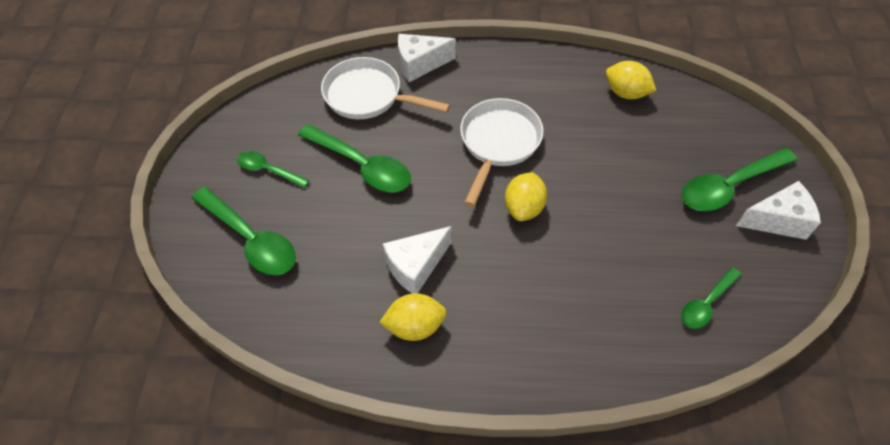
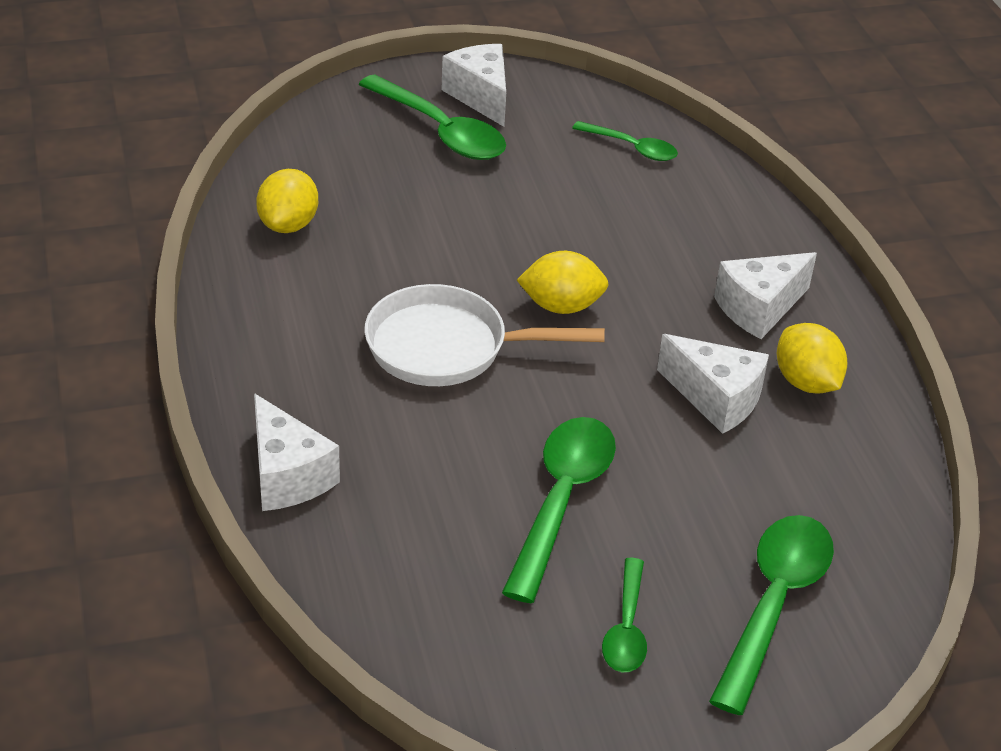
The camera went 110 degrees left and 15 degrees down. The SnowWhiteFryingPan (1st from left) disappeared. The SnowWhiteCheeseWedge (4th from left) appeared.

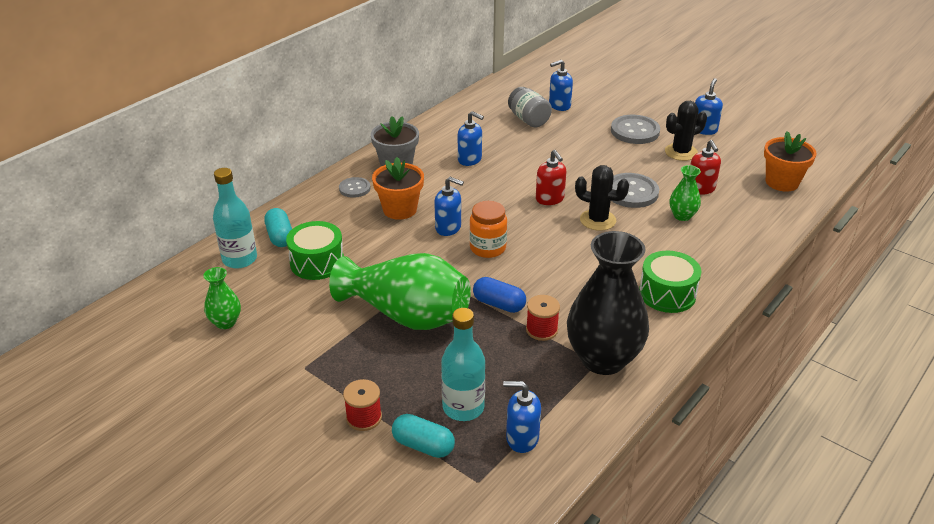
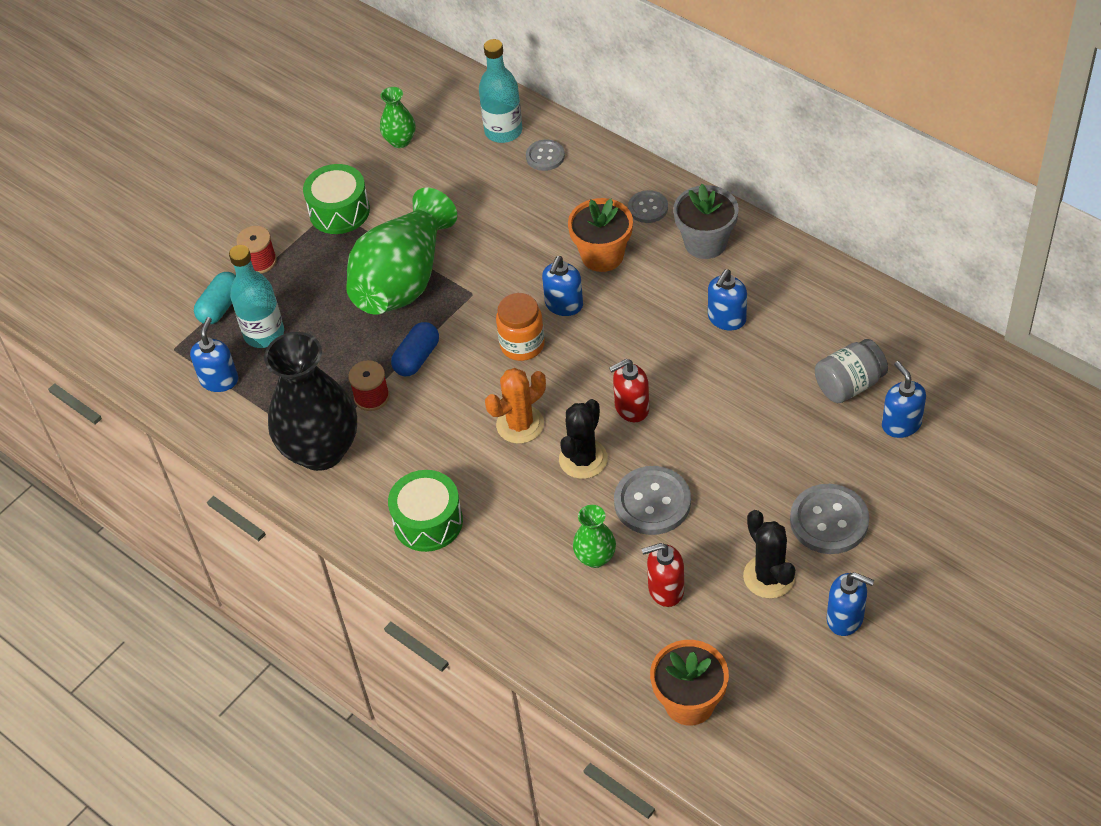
The camera went 95 degrees right and 15 degrees up. The OrangeColouredPricklyPlant appeared. The GreenDrum (1st from left) moved. The TurquoiseCapsule (1st from left) was replaced by the GreySewingButton (1st from left).

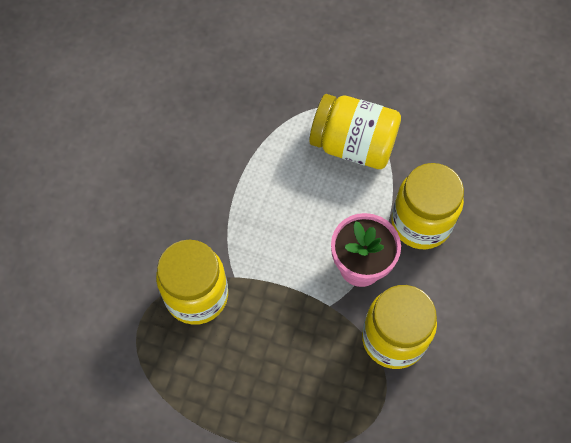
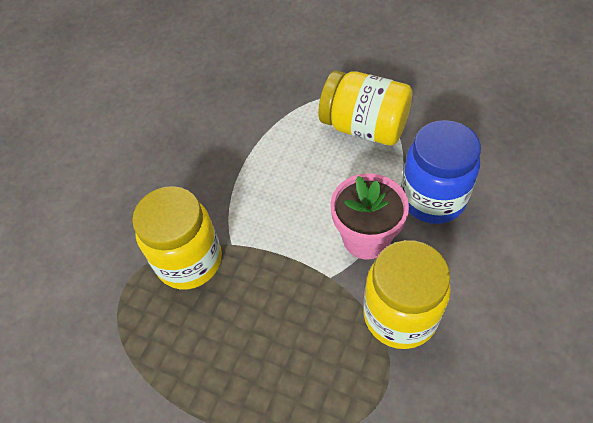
The camera went 10 degrees right and 10 degrees down. The GoldenJamJar (4th from left) became the RoyalBlueJamJar.

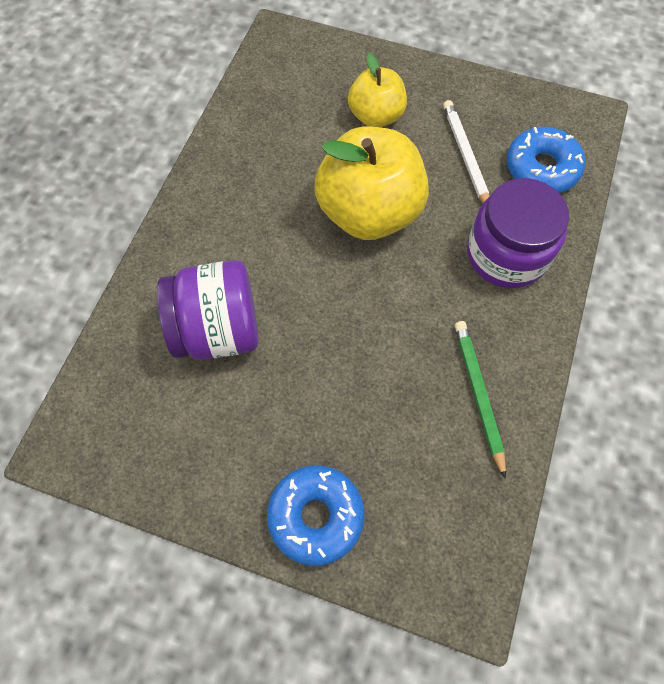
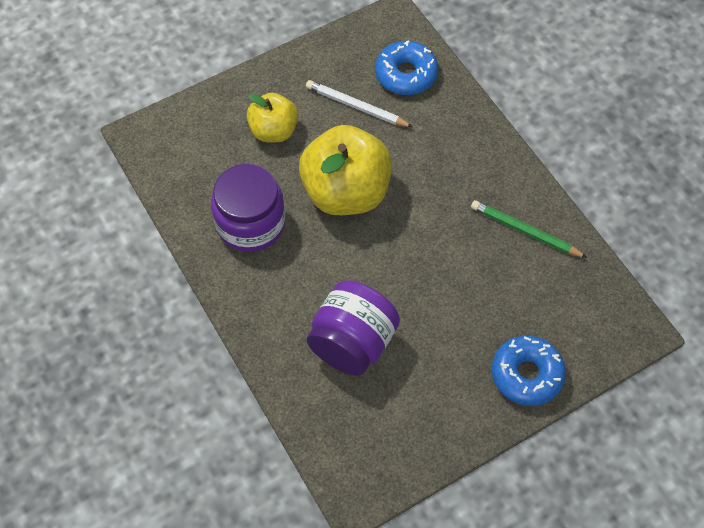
The camera went 50 degrees left and 5 degrees down. The RoyalPurpleJamJar (2nd from left in the first image) moved.

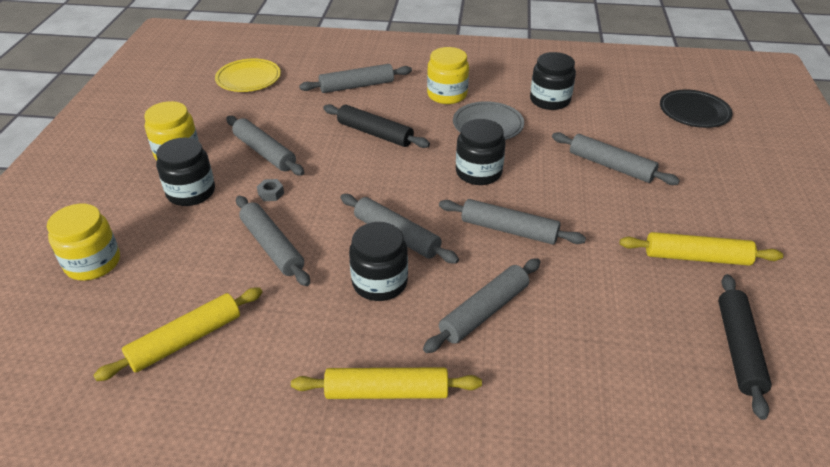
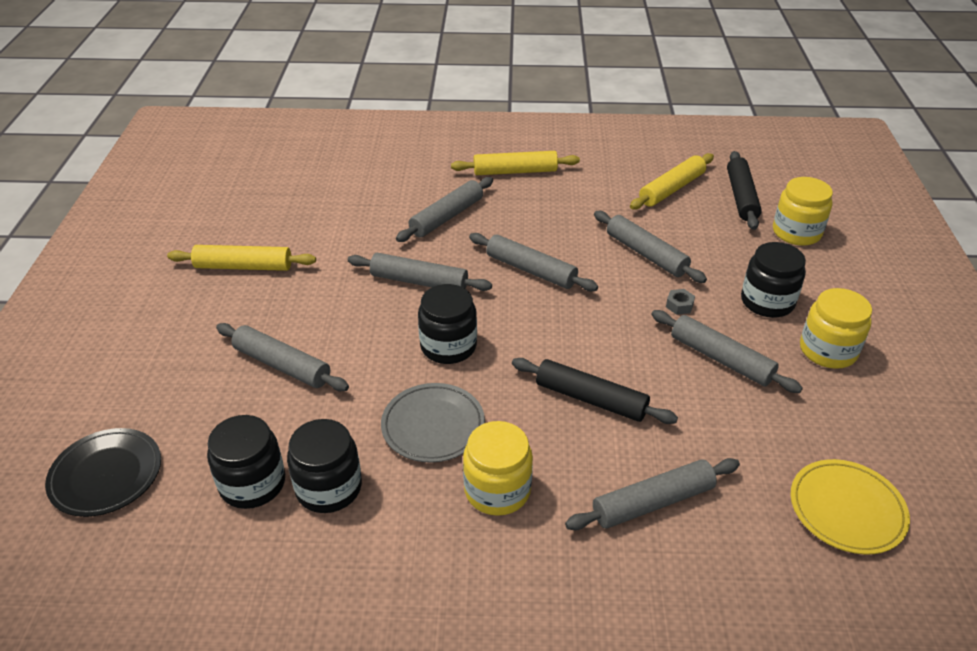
The camera went 175 degrees right and 0 degrees up. The BlackJamJar (2nd from left in the first image) moved. The BlackPastryRoller (2nd from left) moved.

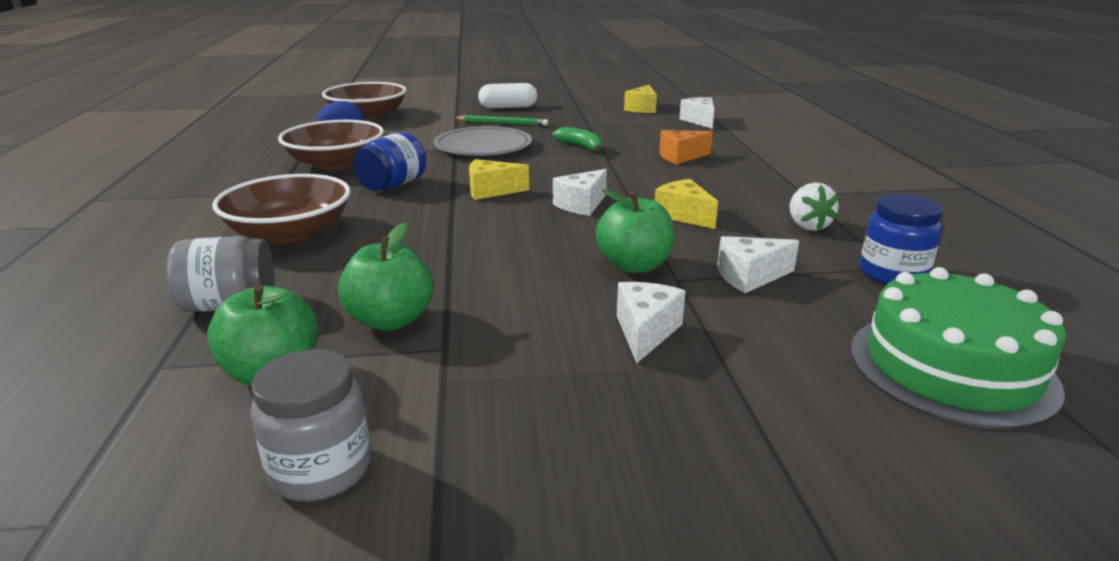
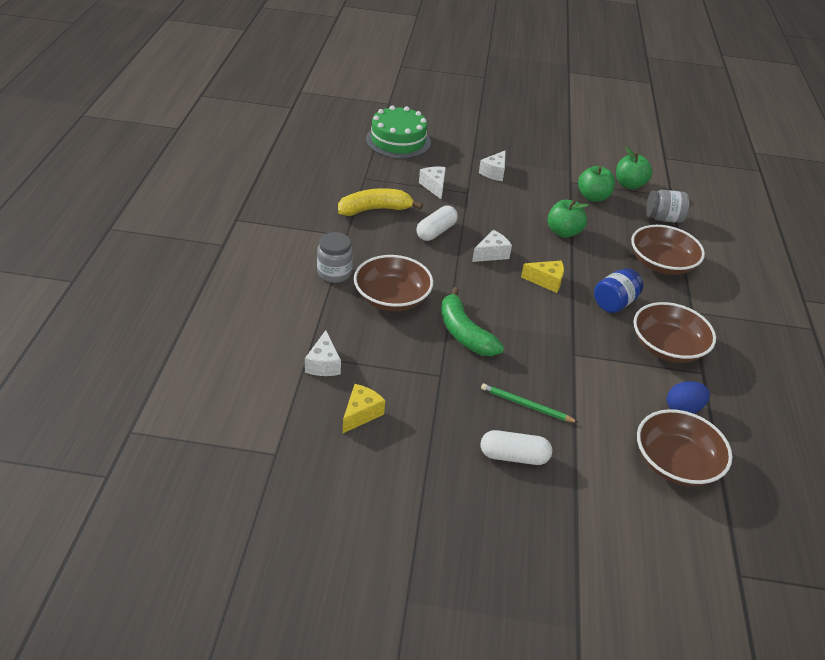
The camera went 170 degrees left and 15 degrees up. The GreyPlate disappeared. The RoyalBlueJamJar (2nd from left) disappeared. The GreyJamJar (2nd from left in the first image) moved. The GreenApple (3rd from left in the first image) moved. The GoldenCheeseWedge (3rd from left) was replaced by the SnowWhiteCapsule (1st from left). The OrangeColouredCheeseWedge was replaced by the DarkBrownServingBowl (1st from left). The SnowWhiteToyStrawberry was replaced by the GoldenBanana. The SnowWhiteCheeseWedge (4th from left in the first image) turned 105 degrees counterclockwise. The GreenBanana changed to 1.68 times the size.

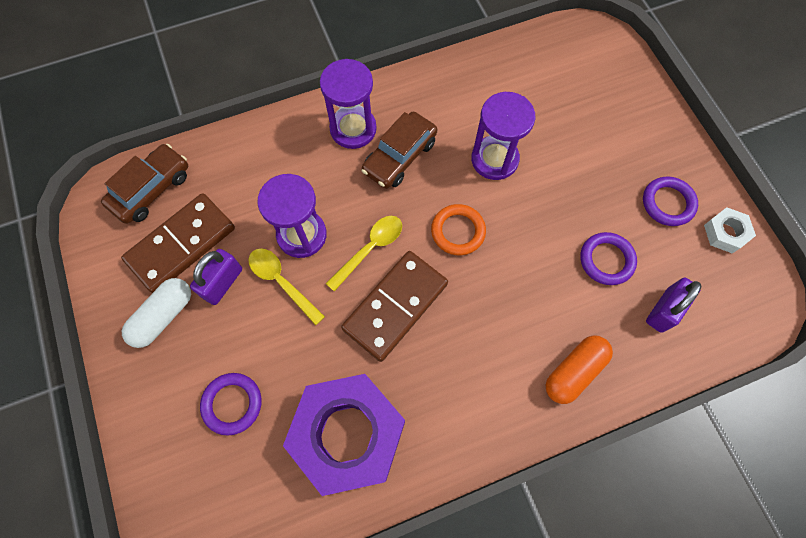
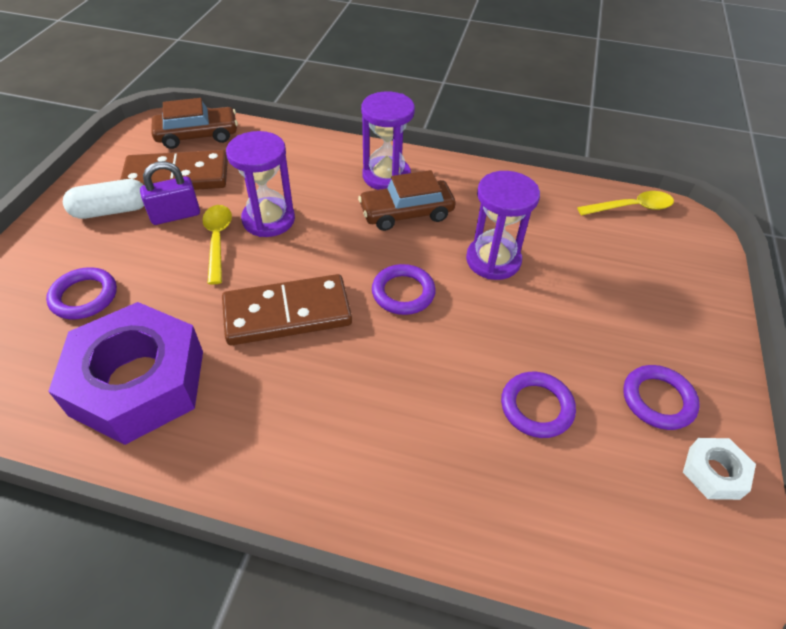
The camera went 35 degrees right and 20 degrees down. The OrangeColouredCapsule disappeared. The RoyalPurpleSmallLock (2nd from left) disappeared. The GoldenTablespoon (2nd from left) moved. The OrangeColouredTorus became the RoyalPurpleTorus (2nd from left).

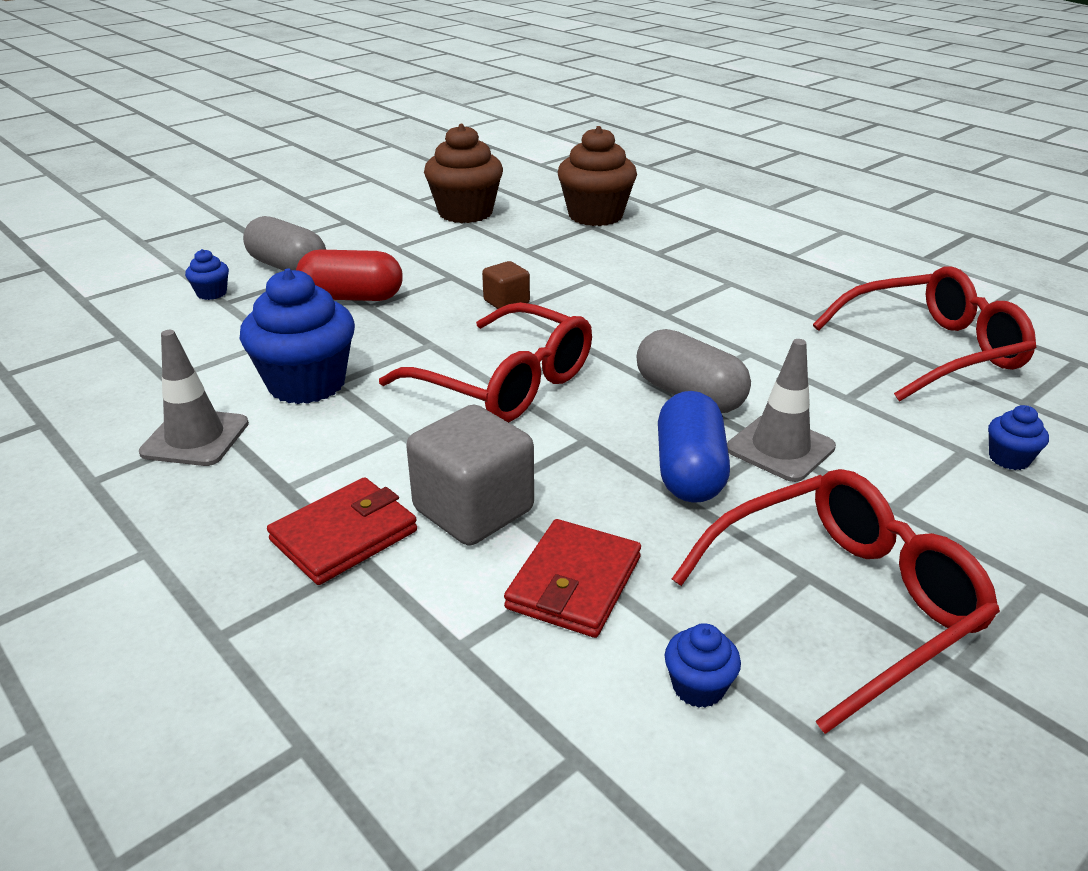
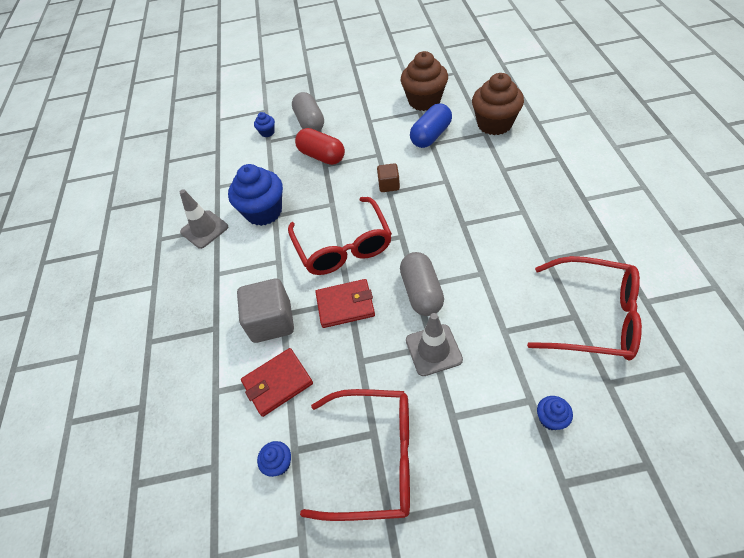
The camera went 40 degrees right and 20 degrees up. The CrimsonBillfold (1st from left in the first image) moved. The RoyalBlueCapsule moved.

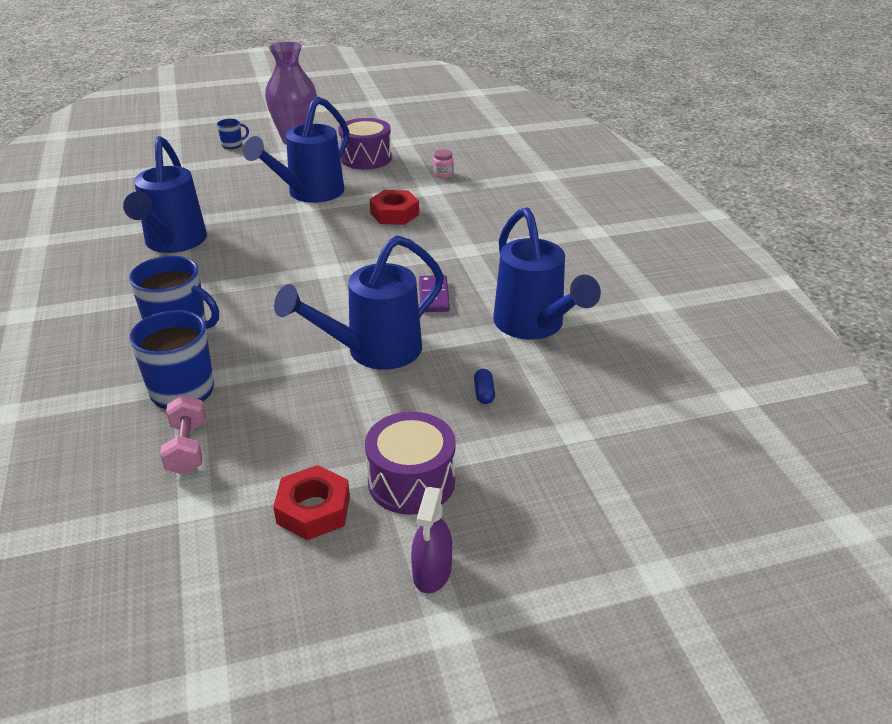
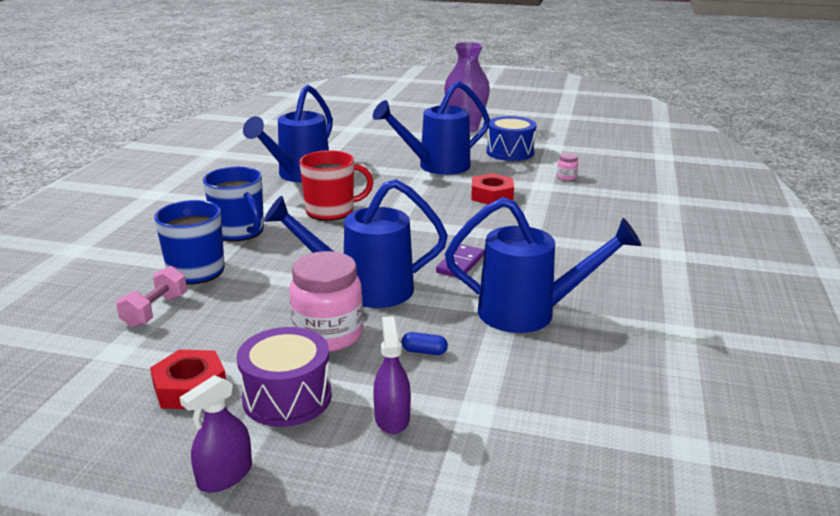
The camera went 30 degrees right and 10 degrees down. The RoyalBlueCoffeeMug (3rd from left) disappeared. The PinkJamJar (1st from left) appeared. The CrimsonCoffeeMug appeared. The RoyalPurpleSprayBottle (2nd from left) appeared. The RoyalPurpleDrum (1st from left) became the RoyalBlueDrum. The RoyalBlueCapsule turned 75 degrees clockwise. The RoyalBlueSprinklingCan (4th from left) turned 90 degrees counterclockwise.

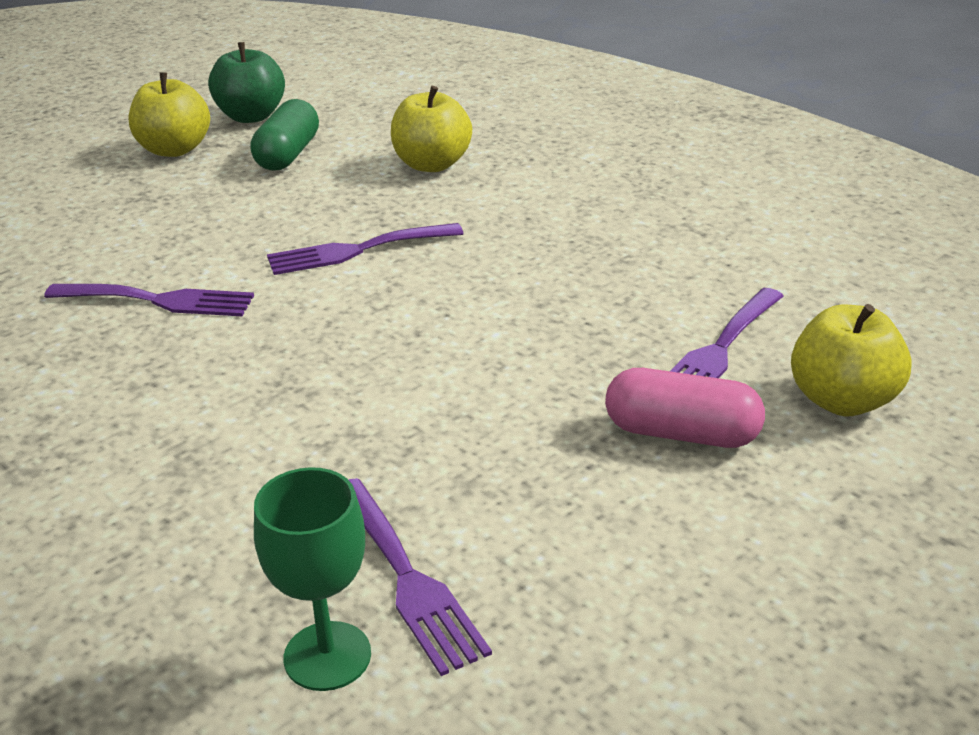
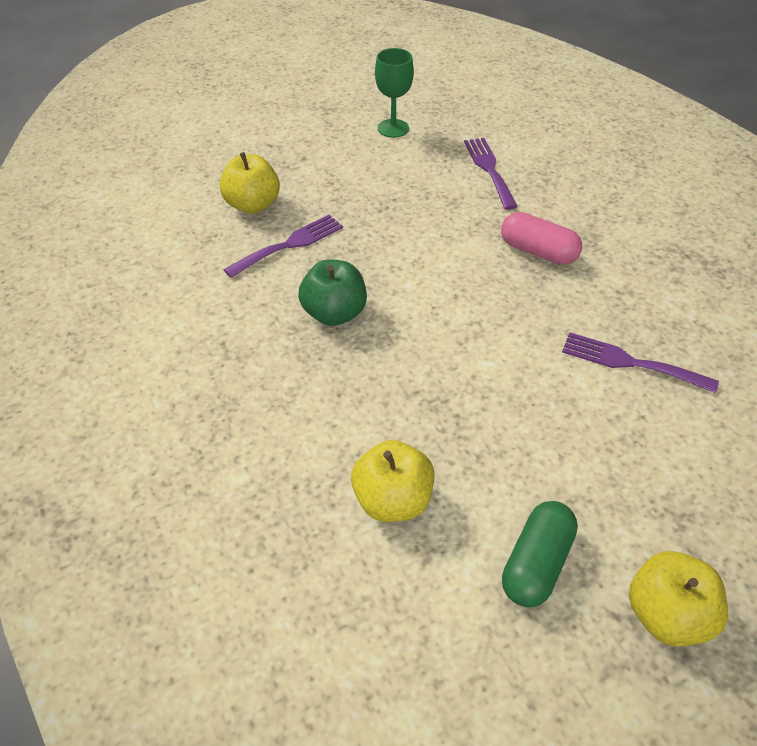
The camera went 165 degrees left and 15 degrees up. The RoyalPurpleFork (2nd from left) disappeared. The GreenApple moved. The GreenWineGlass moved. The PinkCapsule moved.

